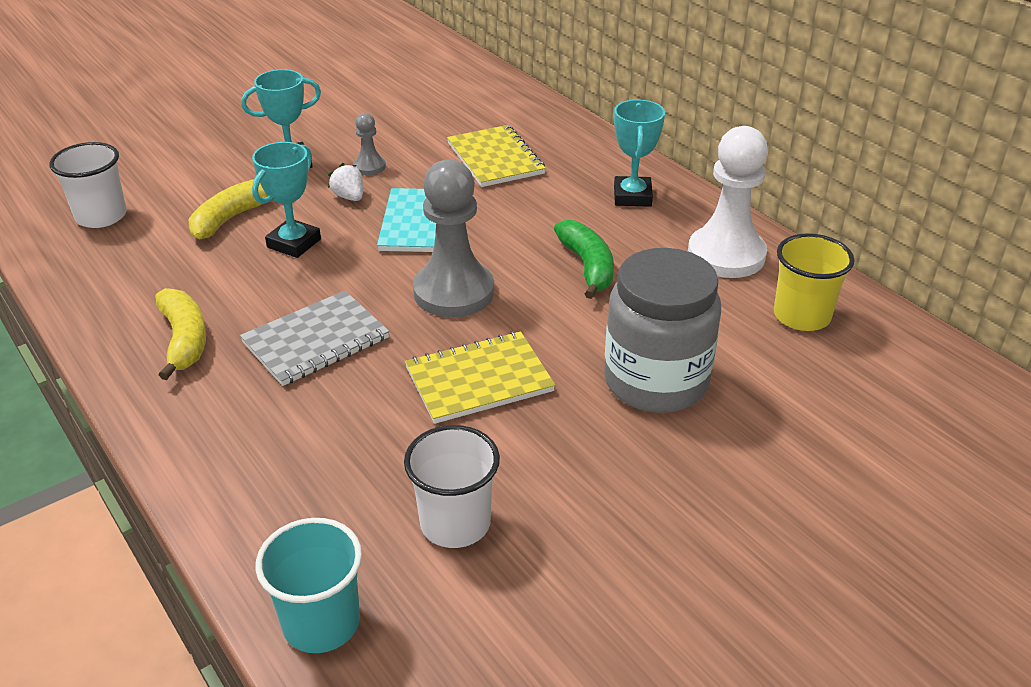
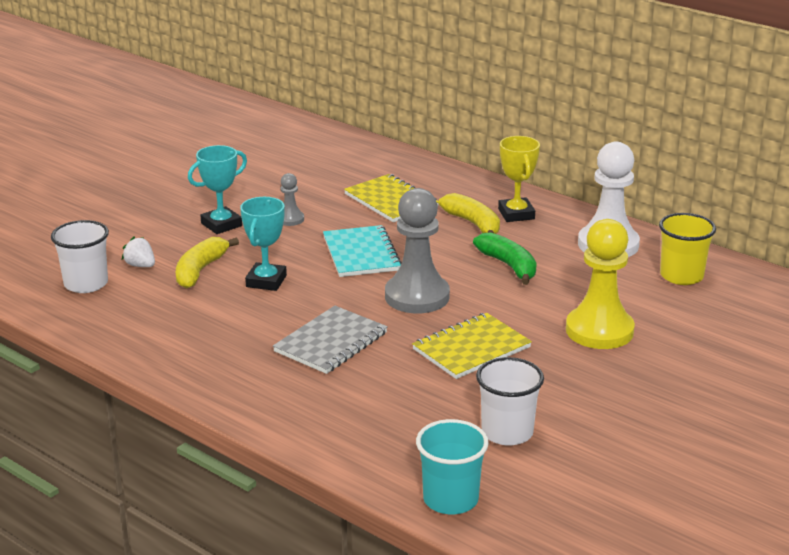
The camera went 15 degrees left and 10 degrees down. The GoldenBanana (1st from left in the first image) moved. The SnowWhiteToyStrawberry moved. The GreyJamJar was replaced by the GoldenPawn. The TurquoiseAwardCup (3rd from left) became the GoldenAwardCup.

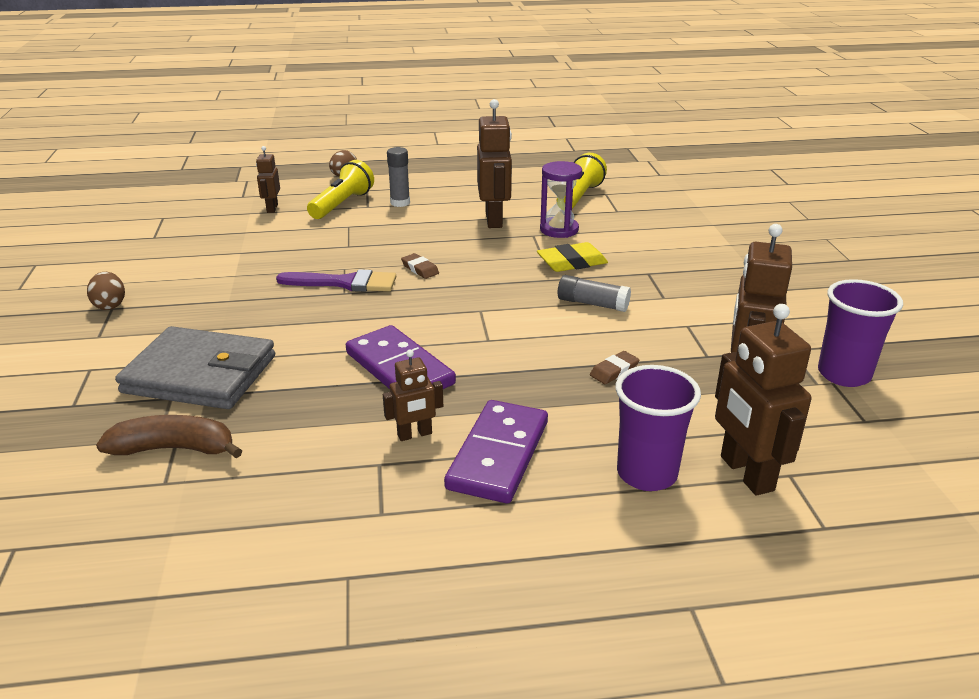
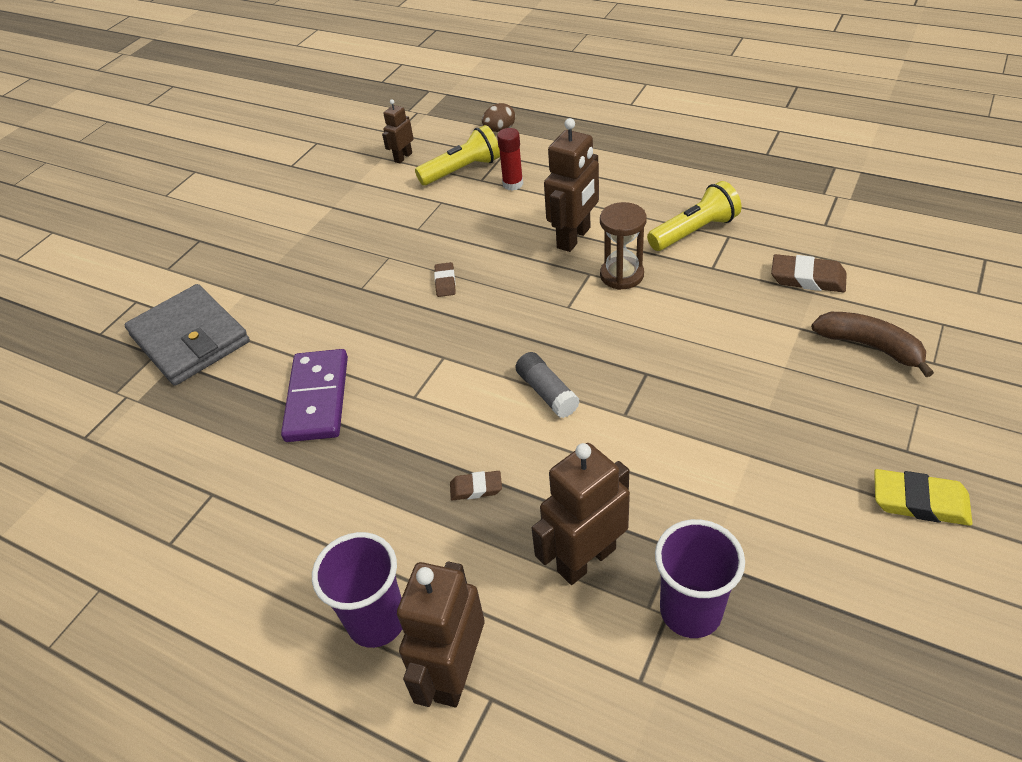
The camera went 40 degrees right and 15 degrees up. The DarkBrownEgg (1st from left) disappeared. The RoyalPurplePaintbrush disappeared. The DarkBrownRobot (2nd from left) disappeared. The RoyalPurpleDominoPiece (2nd from left) disappeared. The DarkBrownPencilEraser (3rd from left) appeared. The DarkBrownBanana moved. The GoldenPencilEraser moved. The GreyGlue (1st from left) became the CrimsonGlue. The RoyalPurpleSandTimer became the DarkBrownSandTimer.

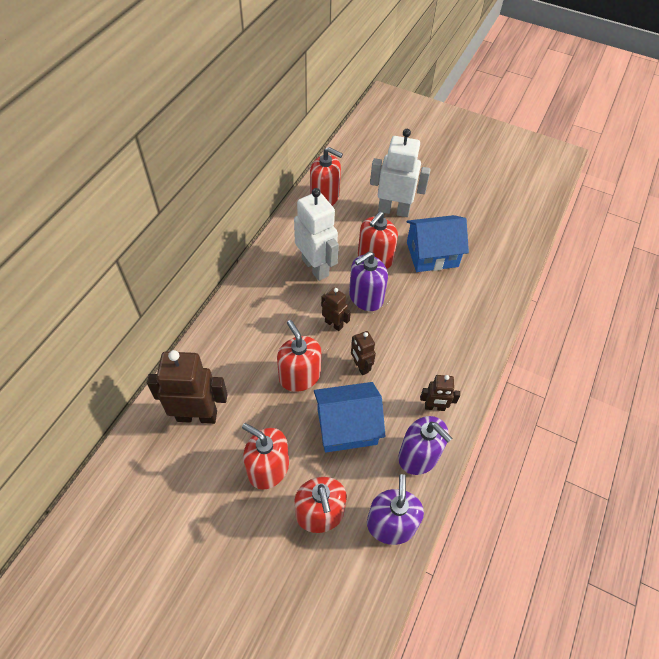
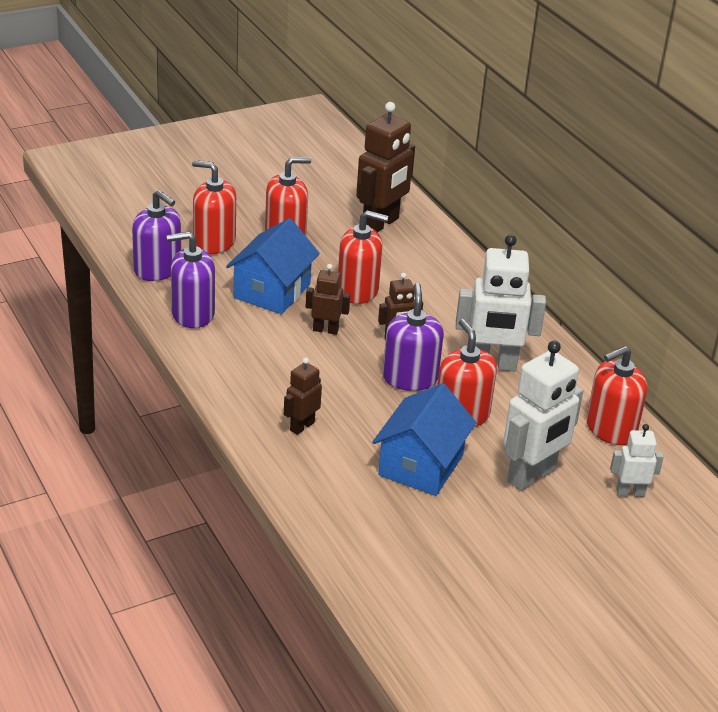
The camera went 125 degrees right and 20 degrees down. The SnowWhiteRobot (3rd from left) appeared. The DarkBrownRobot (4th from left in the first image) moved.

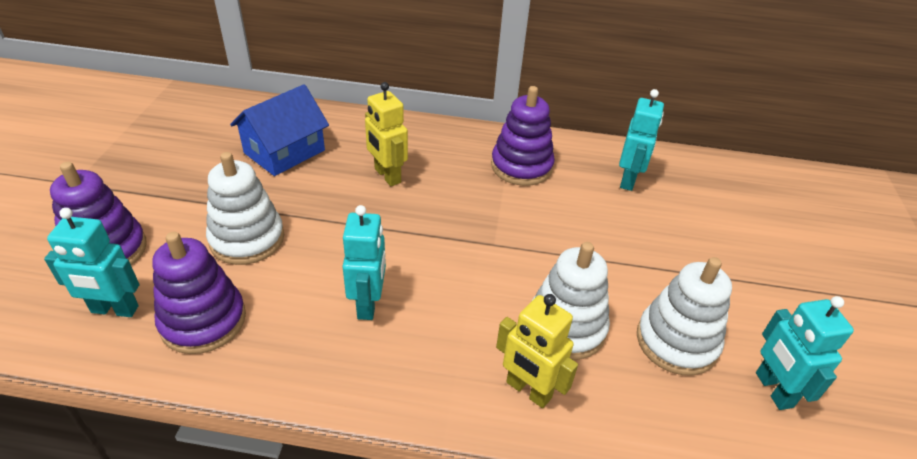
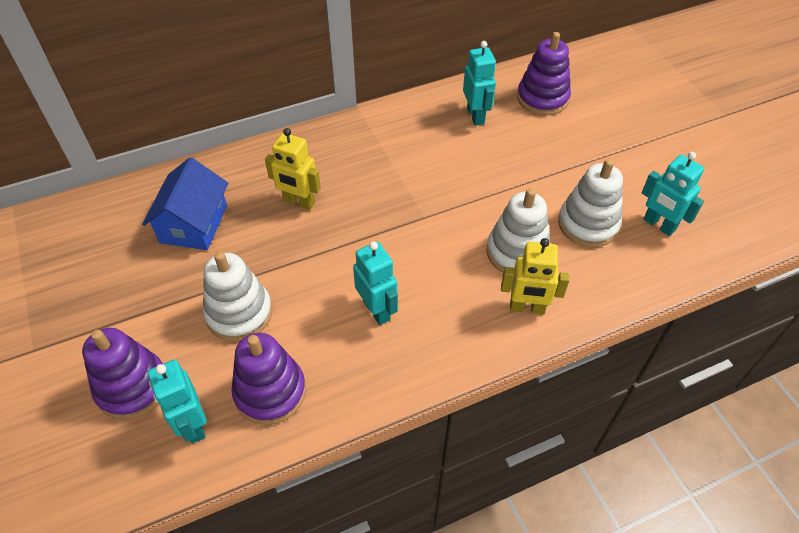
The camera went 30 degrees left and 10 degrees up. The RoyalPurpleStackingRings (3rd from left) moved. The TurquoiseRobot (1st from left) turned 90 degrees clockwise.

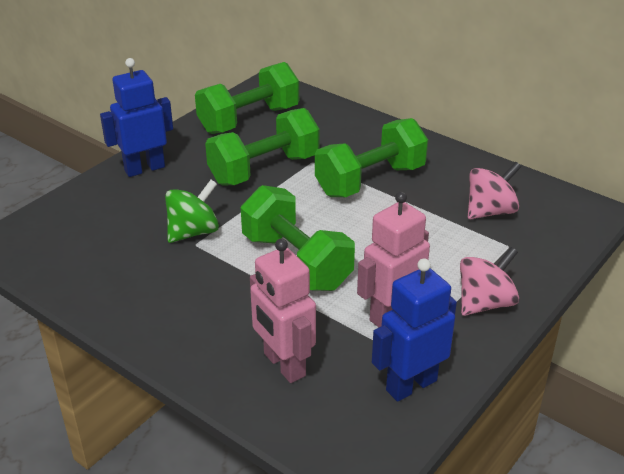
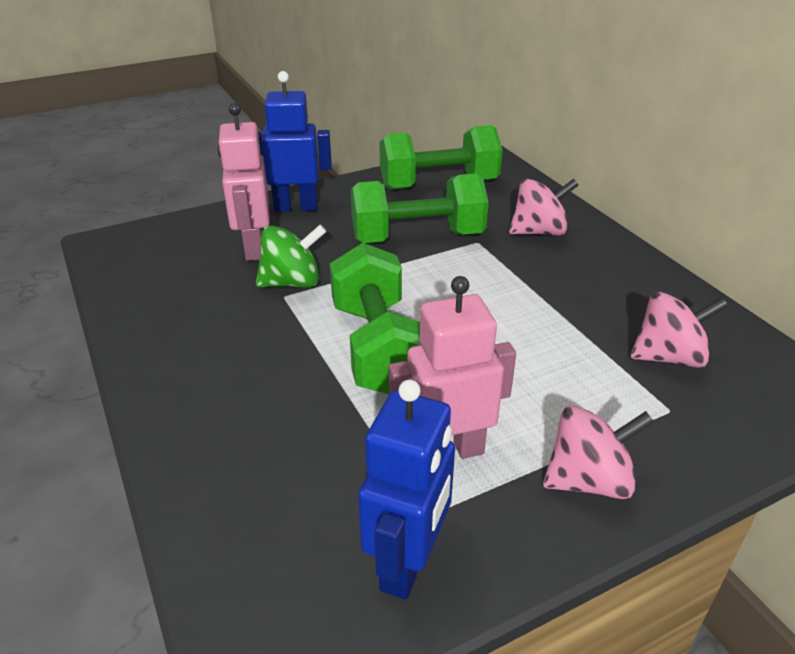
The camera went 25 degrees right and 0 degrees up. The GreenHandWeight (4th from left) disappeared. The PinkWhirligig (1st from left) appeared. The PinkRobot (1st from left) moved. The RoyalBlueRobot (2nd from left) turned 120 degrees clockwise.

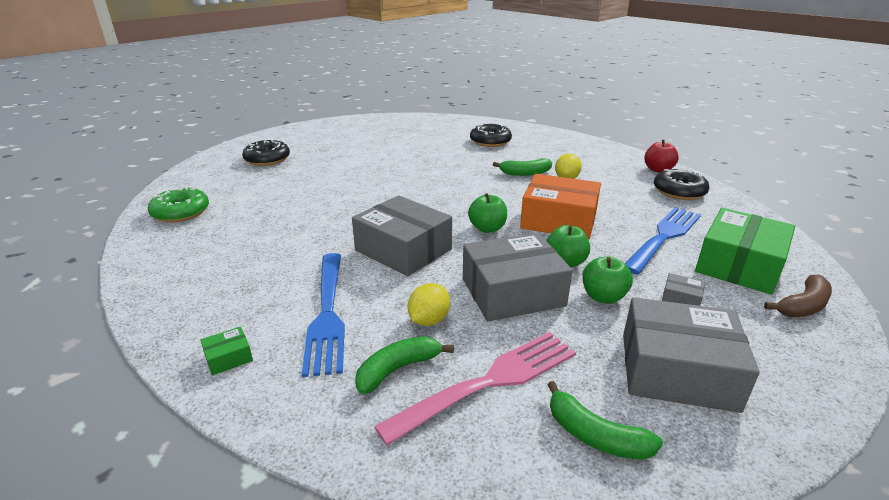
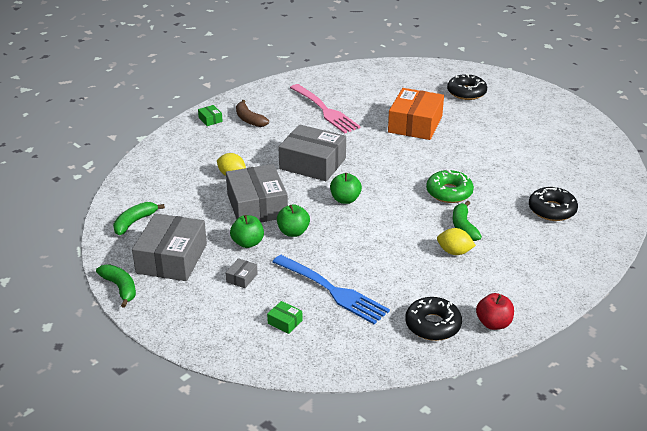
The camera went 90 degrees right and 5 degrees up. The RoyalBlueFork (1st from left) disappeared. The GreenGlazedDonut moved. The GreenBanana (1st from left) moved. The PinkFork moved. The OrangeColouredBox moved. The DarkBrownBanana moved. The GreyBox (1st from left in the first image) turned 75 degrees clockwise. The GreenBox (2nd from left) changed to 0.40 times the size.

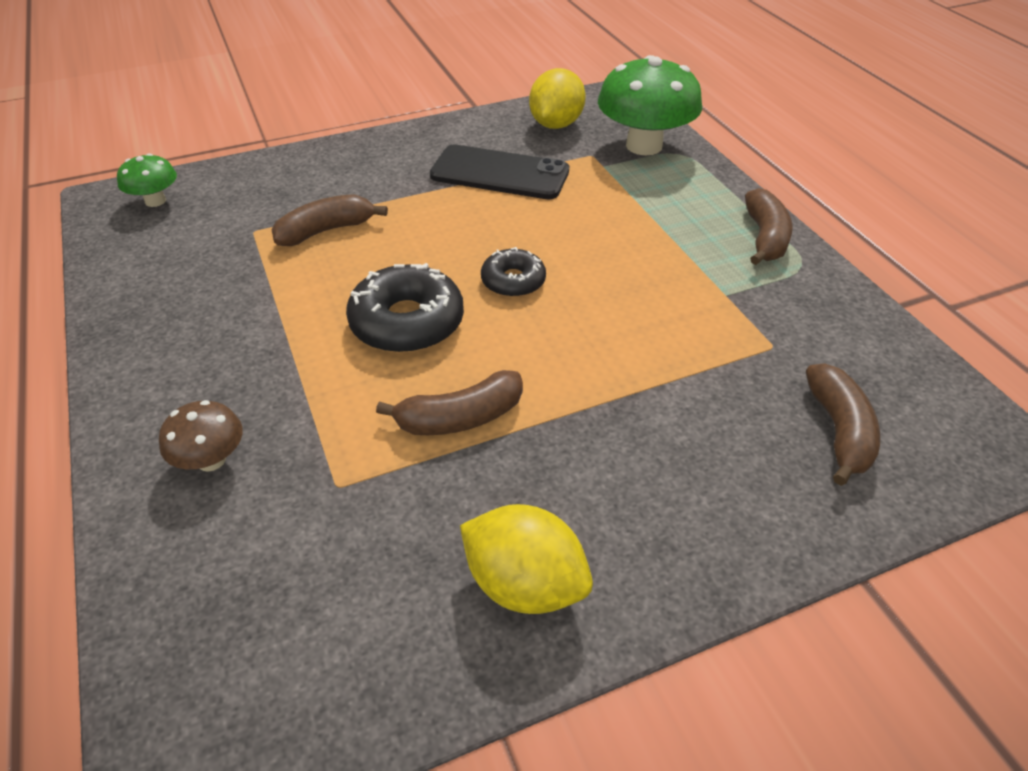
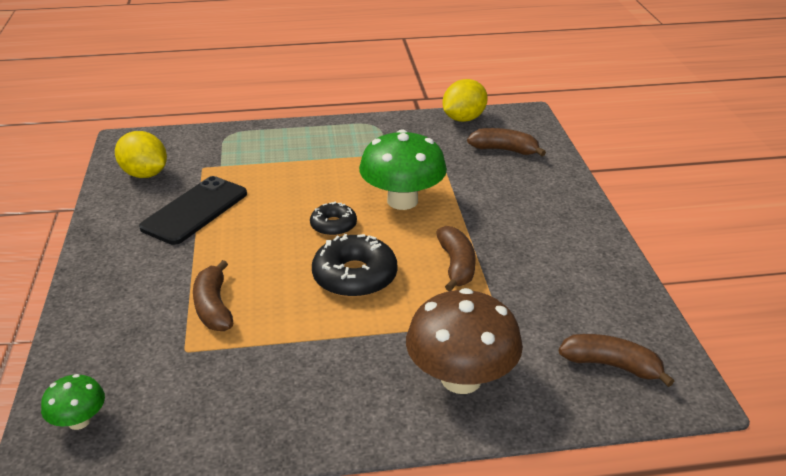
The camera went 75 degrees left and 10 degrees down. The GoldenLemon (1st from left in the first image) moved. The GreenFungus (2nd from left) moved. The DarkBrownBanana (3rd from left in the first image) moved. The DarkBrownFungus changed to 1.98 times the size.

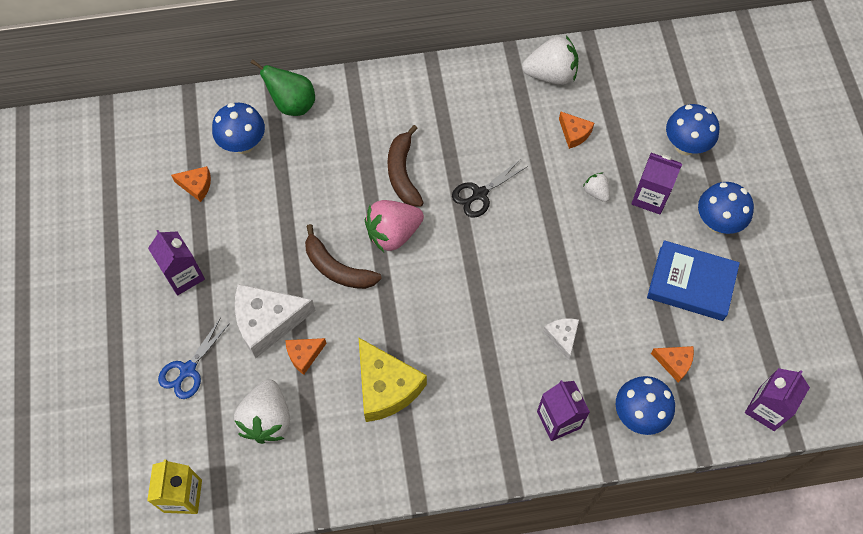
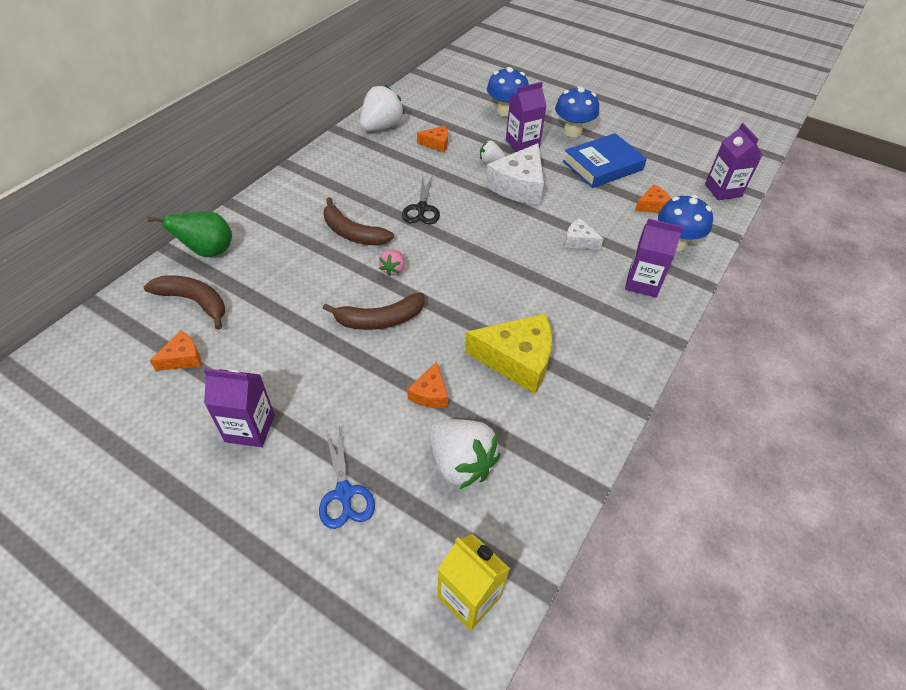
The camera went 50 degrees left and 15 degrees down. The SnowWhiteCheeseWedge (1st from left) moved. The RoyalBlueFungus (1st from left) was replaced by the DarkBrownBanana (1st from left). The PinkToyStrawberry changed to 0.51 times the size.

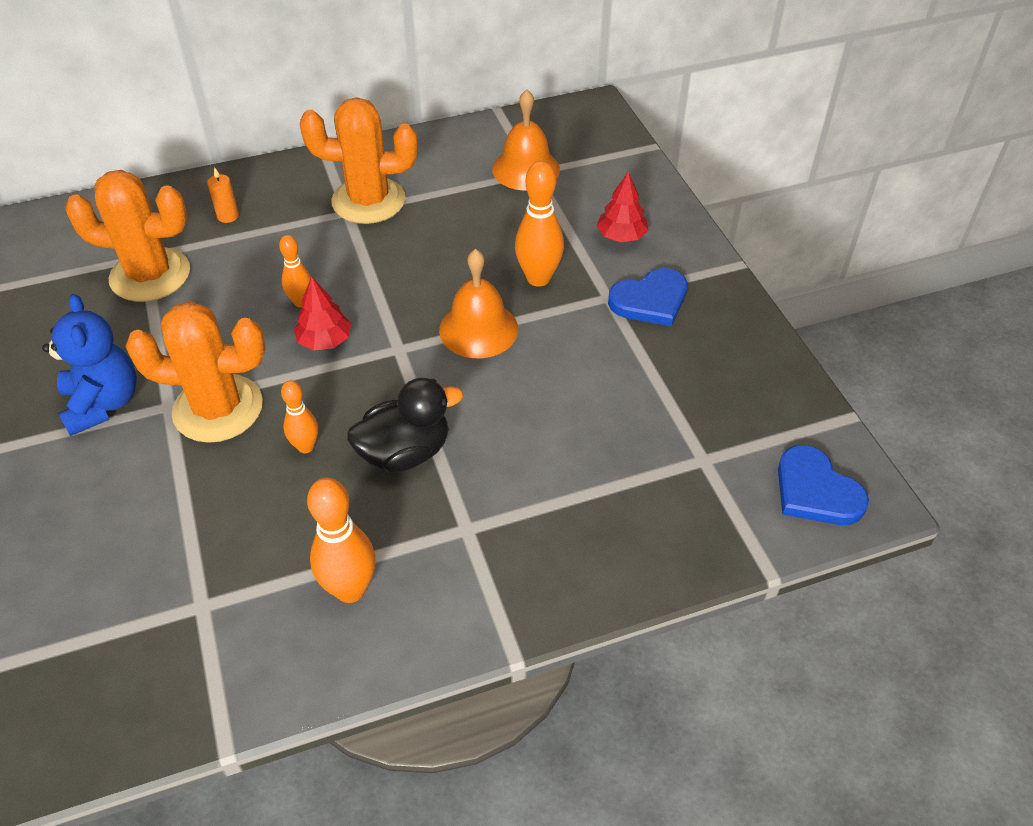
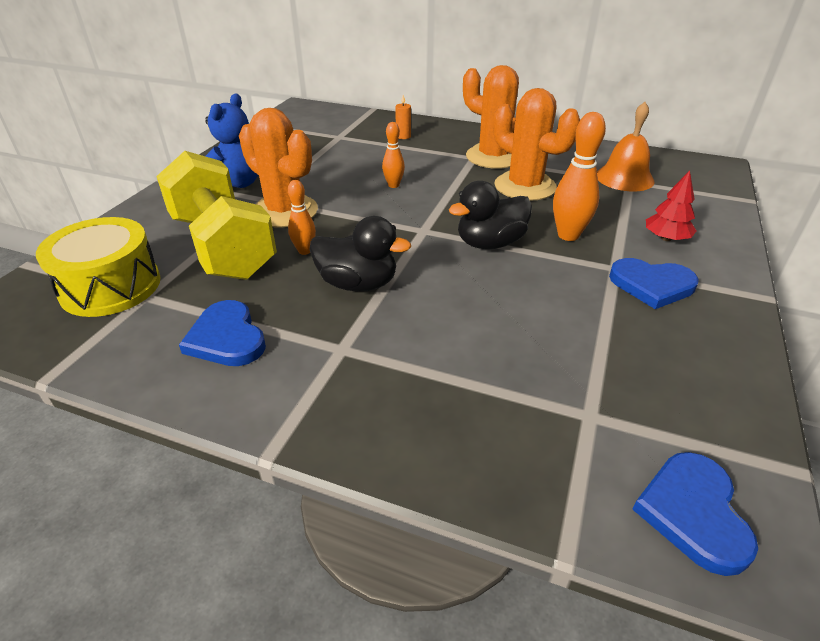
The camera went 40 degrees right and 10 degrees down. The CrimsonFirTree (1st from left) disappeared. The GoldenDrum appeared. The GoldenHandWeight appeared. The OrangeColouredPricklyPlant (1st from left in the first image) moved. The OrangeColouredBowlingPin (3rd from left) was replaced by the RoyalBlueHeartShape (1st from left). The OrangeColouredHandBell (1st from left) was replaced by the BlackRubberDuck (2nd from left).

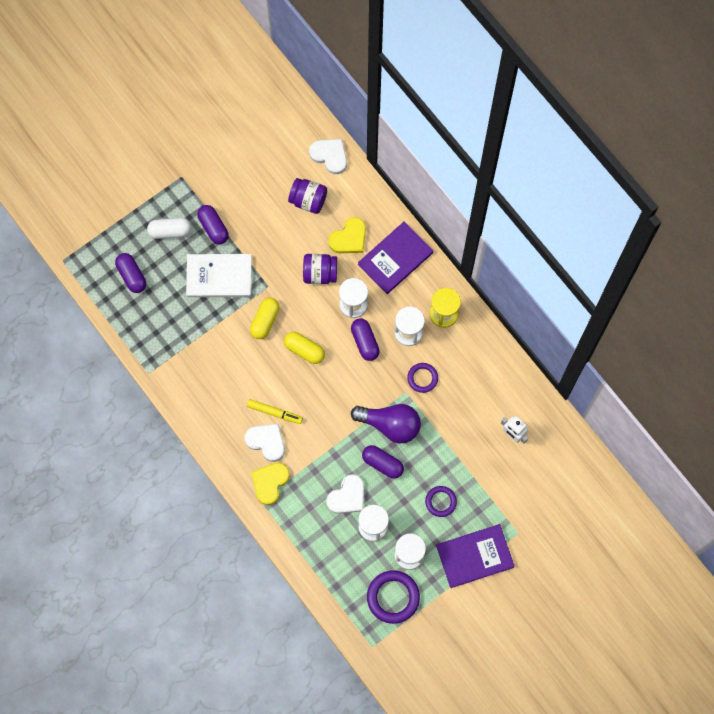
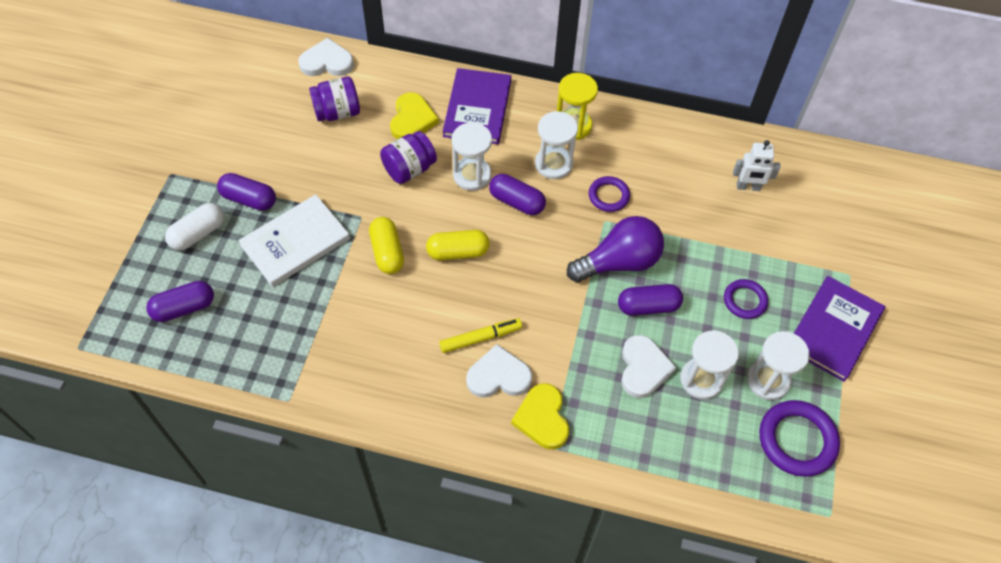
The camera went 40 degrees left and 15 degrees down. The RoyalPurpleCapsule (1st from left) turned 45 degrees counterclockwise.

